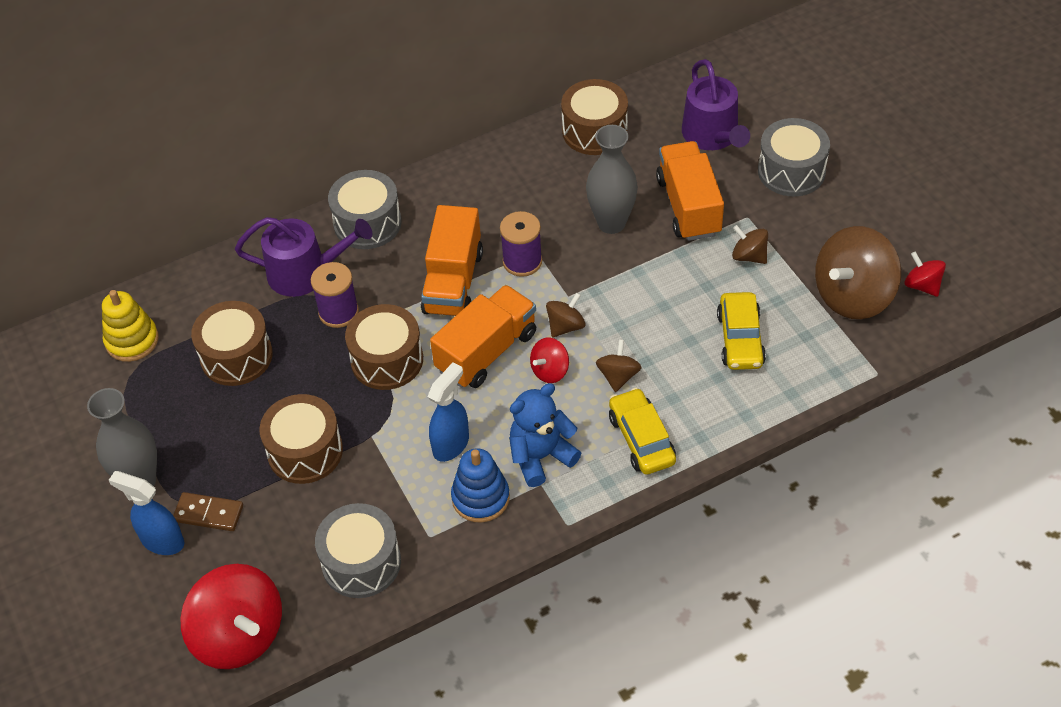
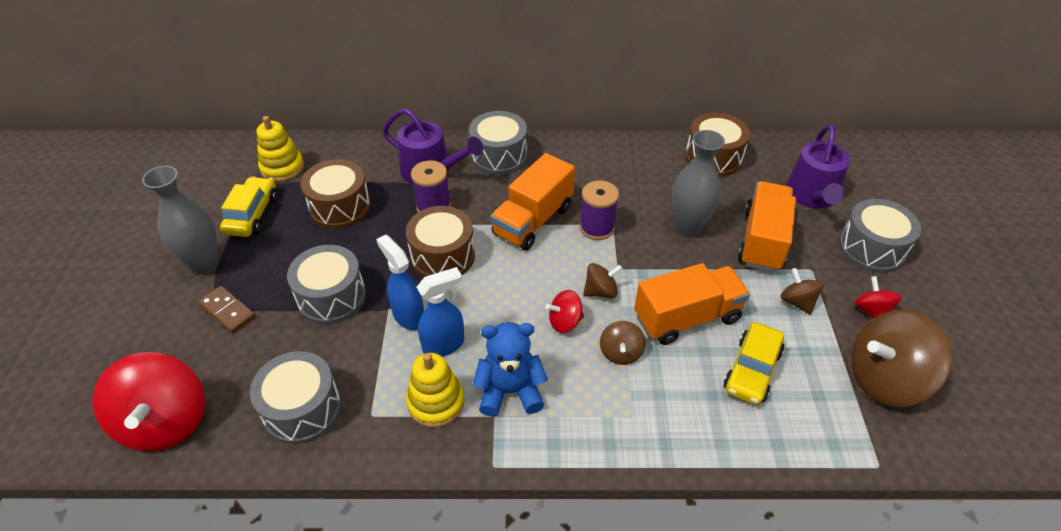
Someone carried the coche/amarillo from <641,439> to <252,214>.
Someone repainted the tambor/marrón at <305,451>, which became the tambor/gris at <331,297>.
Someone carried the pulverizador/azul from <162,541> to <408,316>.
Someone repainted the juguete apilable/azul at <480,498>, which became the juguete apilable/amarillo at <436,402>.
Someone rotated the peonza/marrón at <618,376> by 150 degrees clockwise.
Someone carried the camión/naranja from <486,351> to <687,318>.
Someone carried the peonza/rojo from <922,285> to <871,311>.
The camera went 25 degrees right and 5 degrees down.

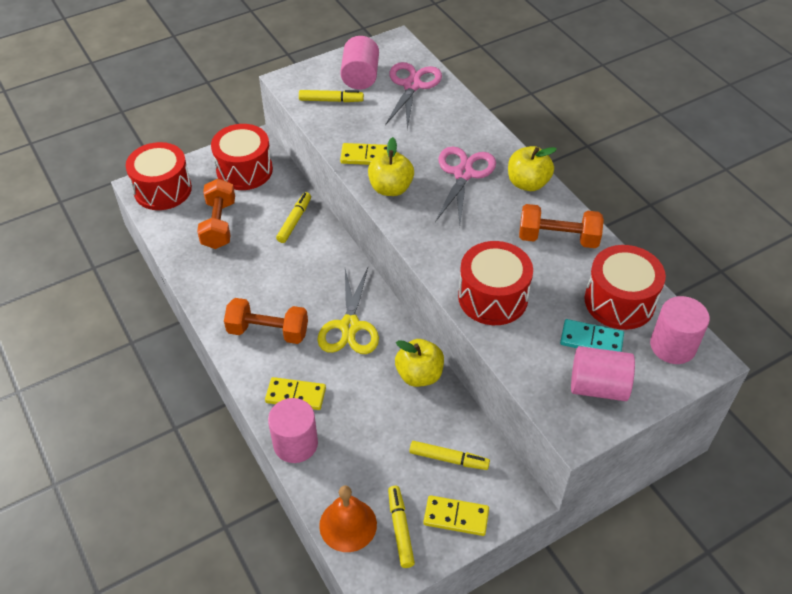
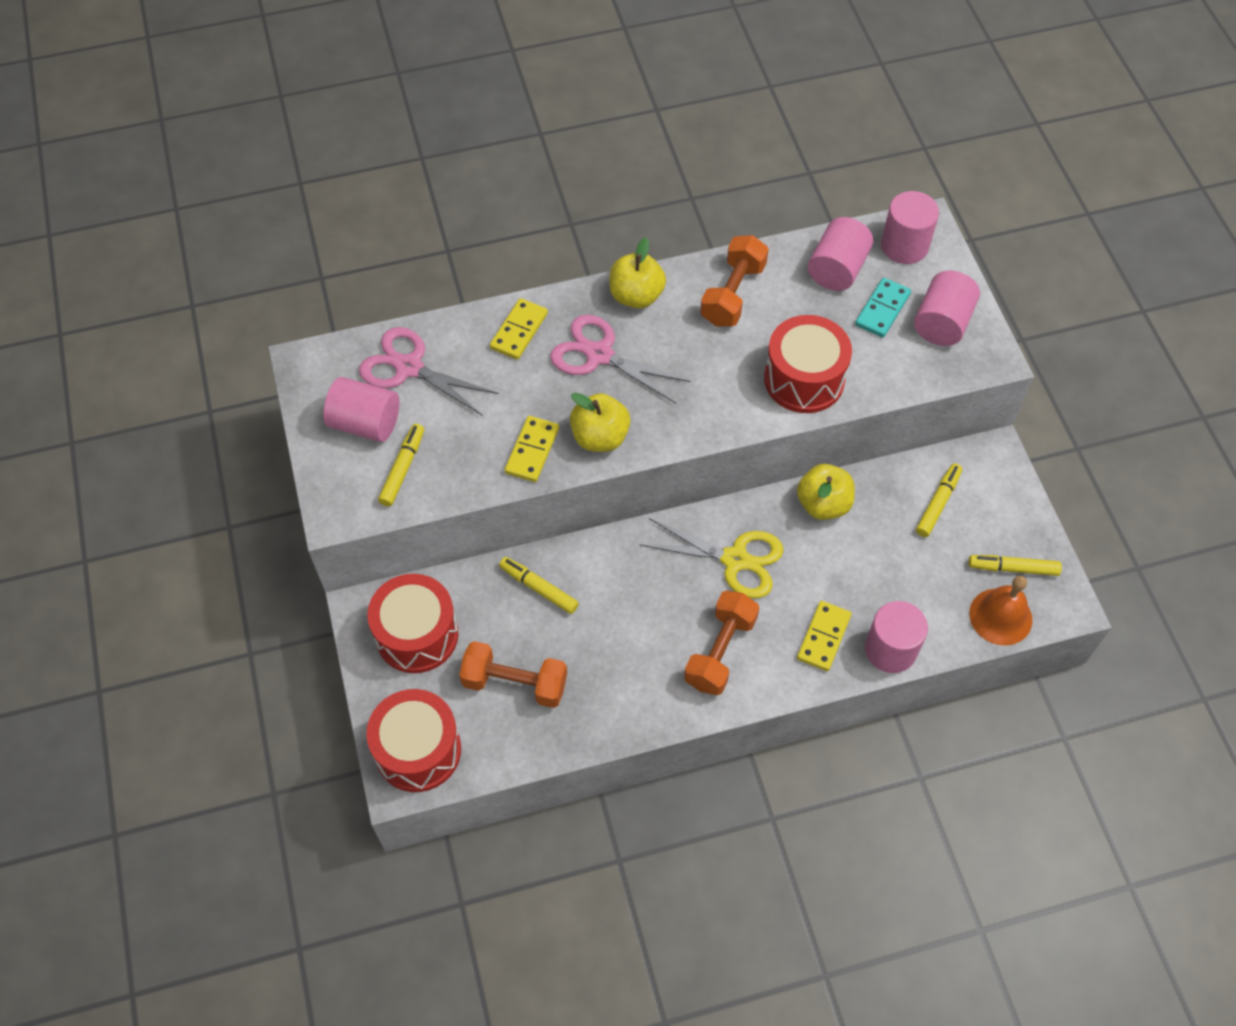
Someone carried the ficha de dominó/amarillo from <456,517> to <519,331>.
Someone swapped the tambor/rojo at <619,301> for the cilindro/rosa at <837,269>.
The camera went 75 degrees left and 10 degrees up.

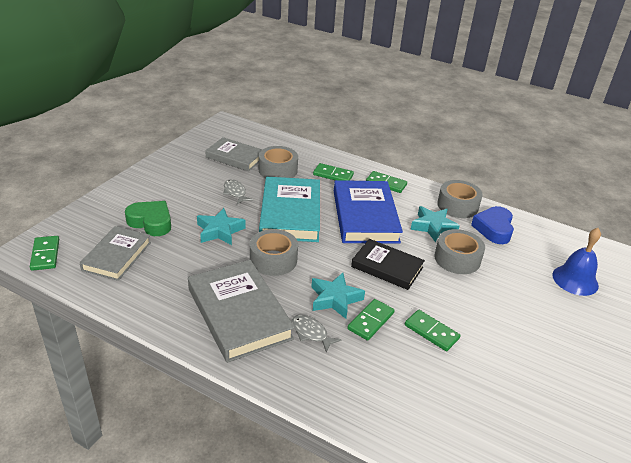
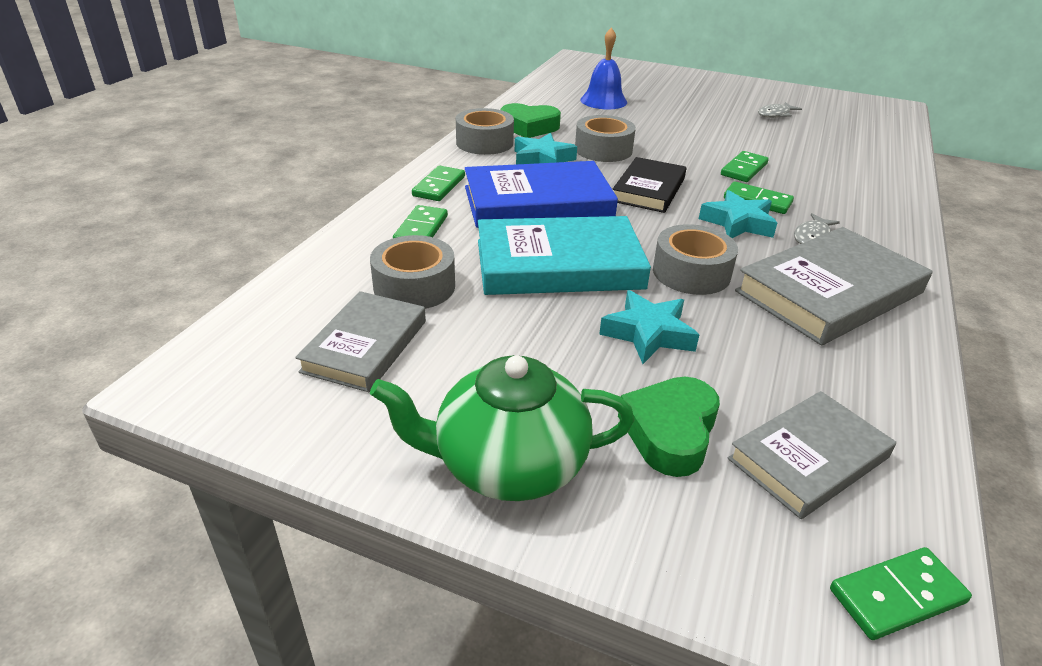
Someone put down the tetera/verde at <508,464>.
Someone repainted the corazón/azul at <493,229>, which became the corazón/verde at <529,127>.
Someone rotated the libro/gris at <117,256> by 45 degrees counterclockwise.
Someone carried the pez/gris from <235,192> to <775,114>.
The camera went 95 degrees left and 0 degrees up.

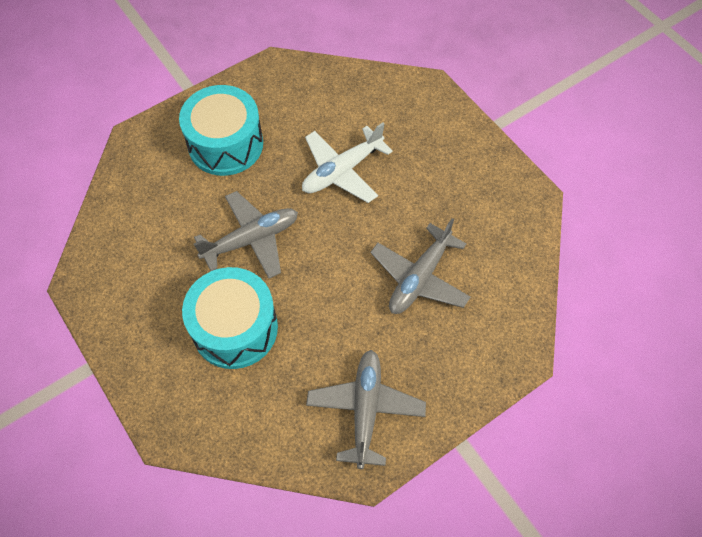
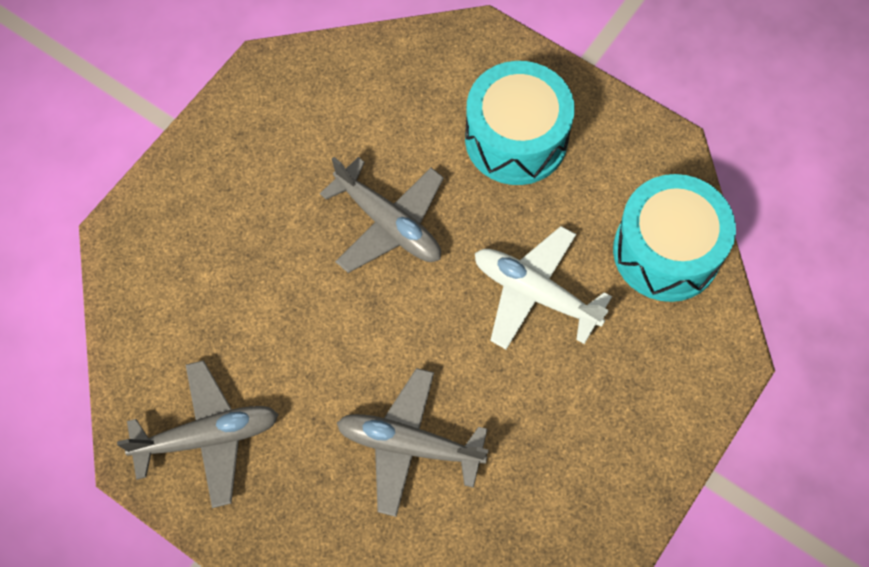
Someone carried the tambor/turquesa from <235,328> to <666,251>.
The camera went 70 degrees right and 5 degrees up.

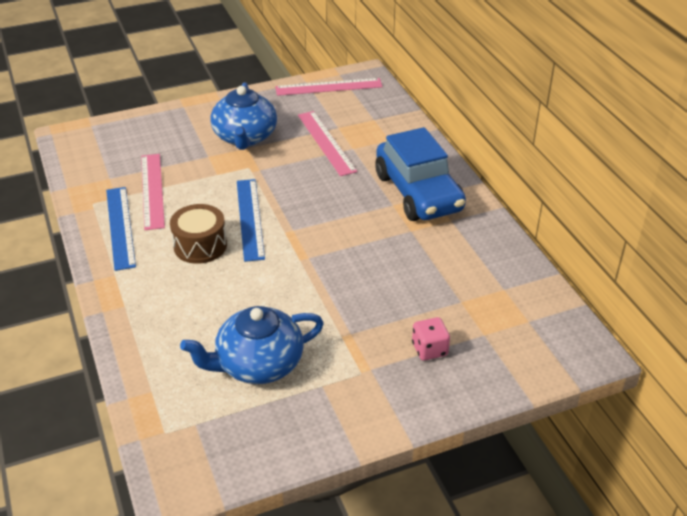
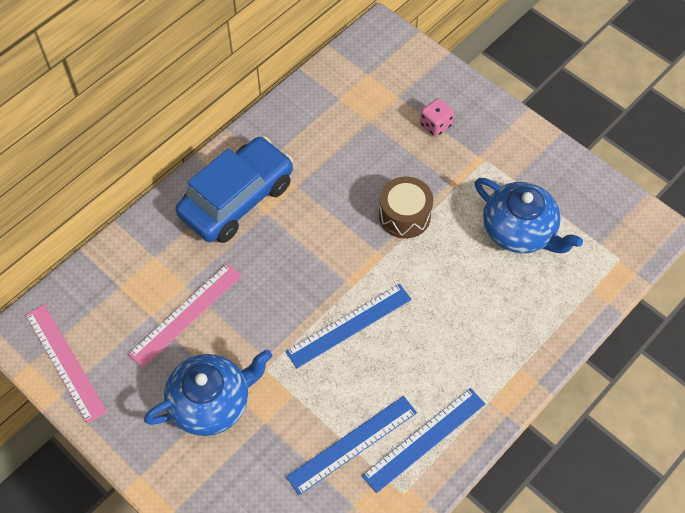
Someone repainted the regla/rosa at <152,190>, which became the regla/azul at <352,444>.
Someone carried the tambor/marrón from <200,245> to <404,215>.
The camera went 115 degrees left and 20 degrees up.

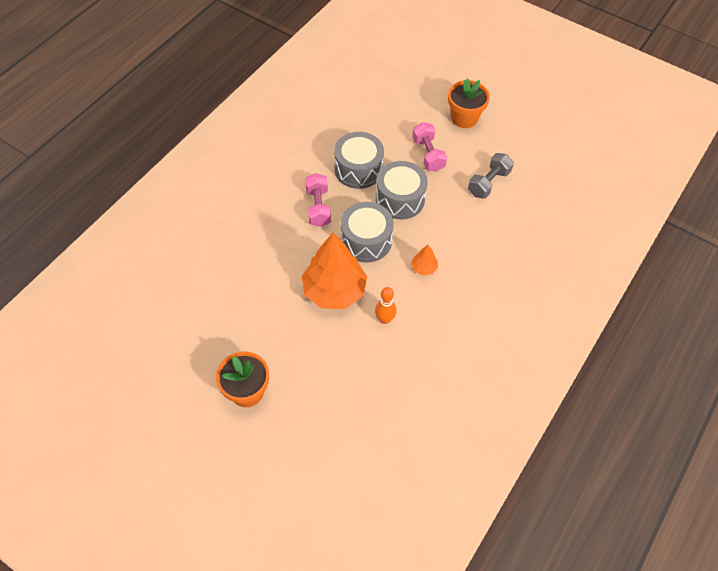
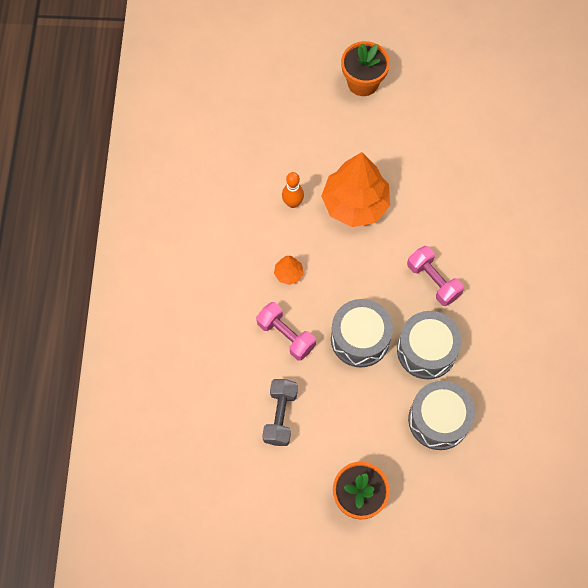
Someone carried the mancuerna/rosa from <428,154> to <286,335>.
Someone carried the tambor/gris from <366,240> to <438,420>.
The camera went 150 degrees right and 10 degrees up.

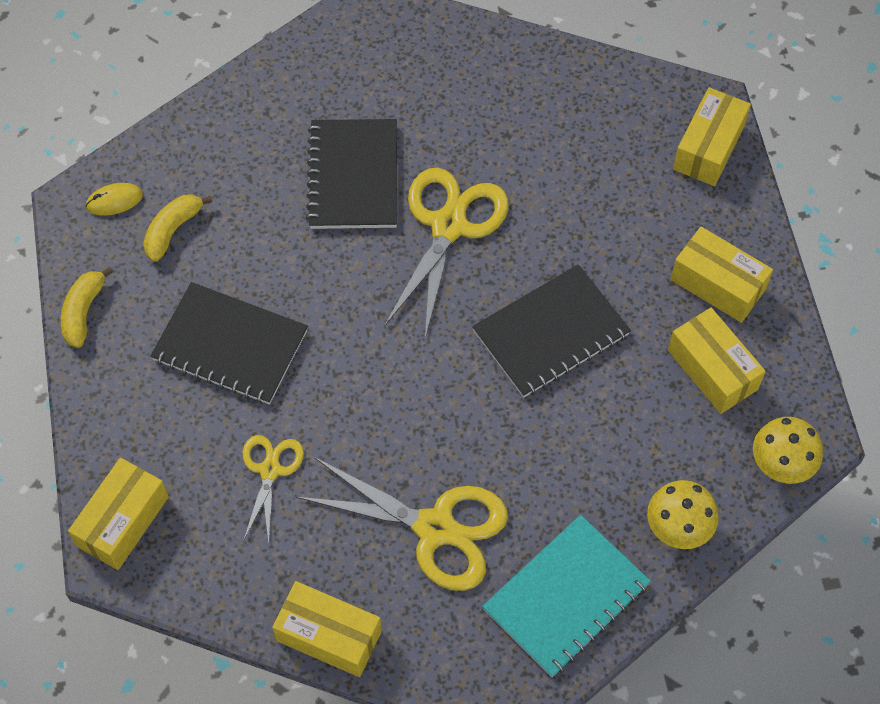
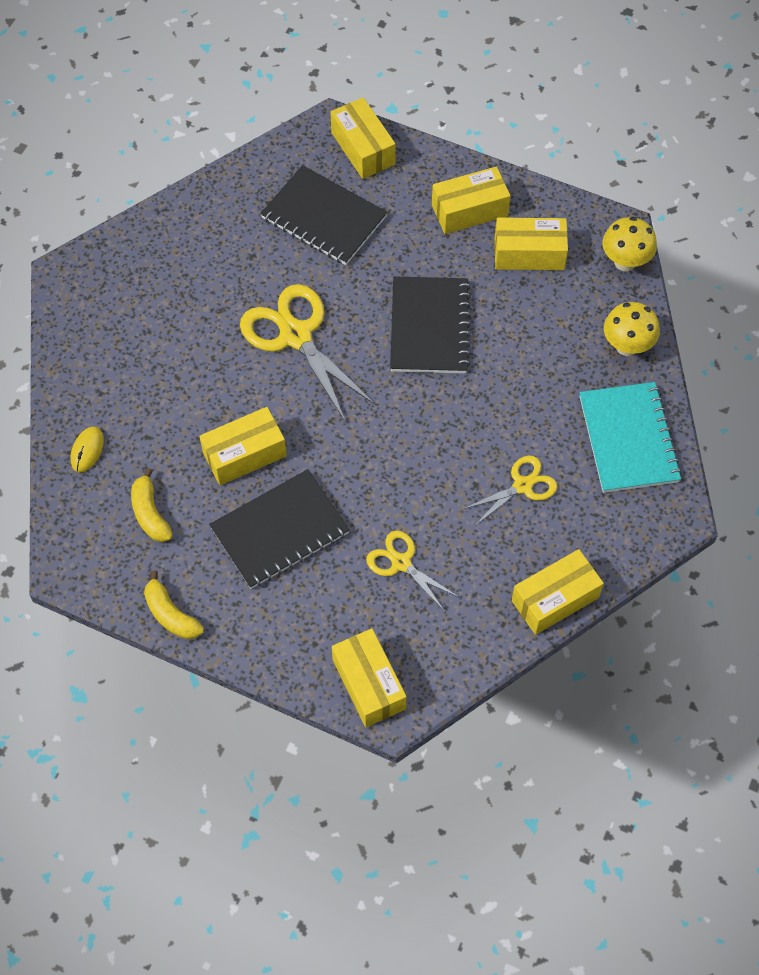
Someone carried the ratón/amarillo from <114,201> to <87,450>.
Someone put down the caja/amarillo at <244,454>.
Someone carried the cuaderno/negro from <353,176> to <324,218>.
Someone scaled the tijeras/amarillo at <435,528> by 0.56.
The camera went 55 degrees left and 0 degrees up.

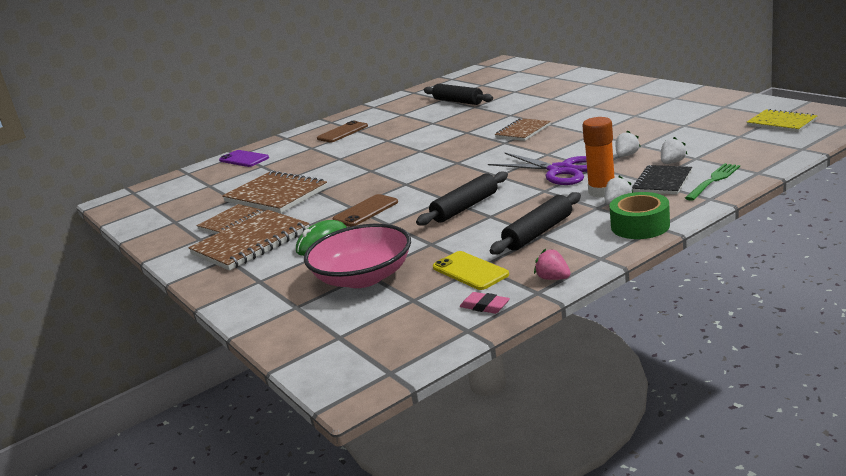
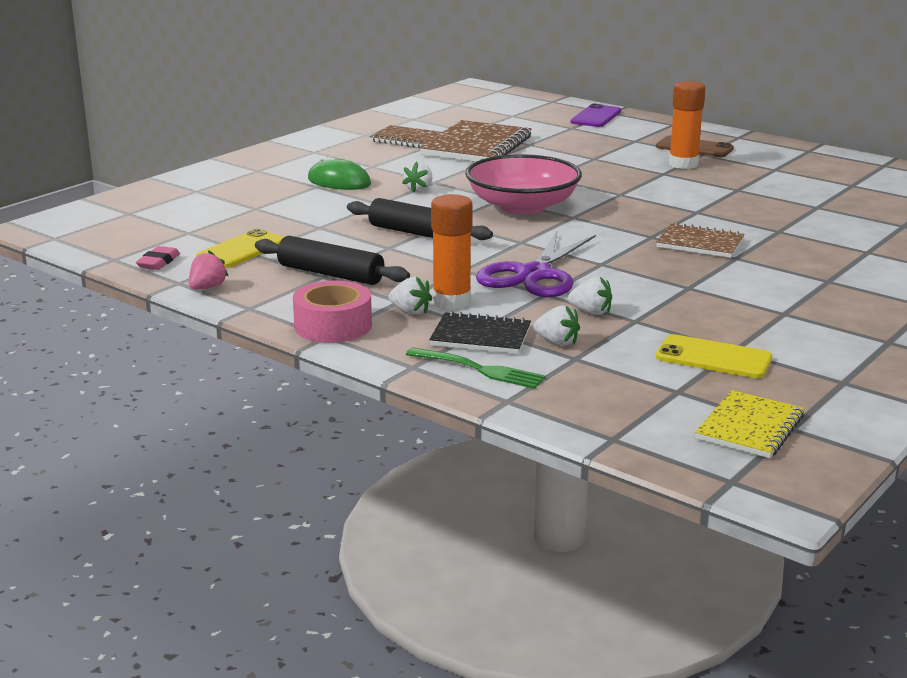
Someone repainted the cinta adhesiva/verde at <640,226>, which became the cinta adhesiva/rosa at <333,326>.
Someone swapped the móvil/marrón at <366,211> for the fresa/blanco at <419,189>.
Someone carried the cuenco/rosa from <363,277> to <522,206>.
Someone put down the móvil/amarillo at <713,358>.
Someone put down the barra de pegamento/naranja at <683,164>.
Someone took away the cuaderno/marrón at <251,243>.
Someone took away the rodillo/negro at <458,101>.
The camera went 70 degrees right and 0 degrees up.

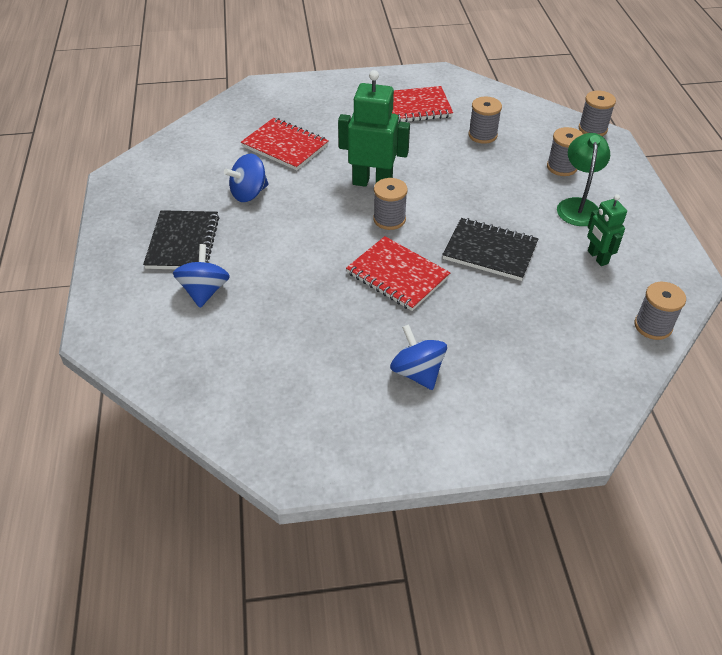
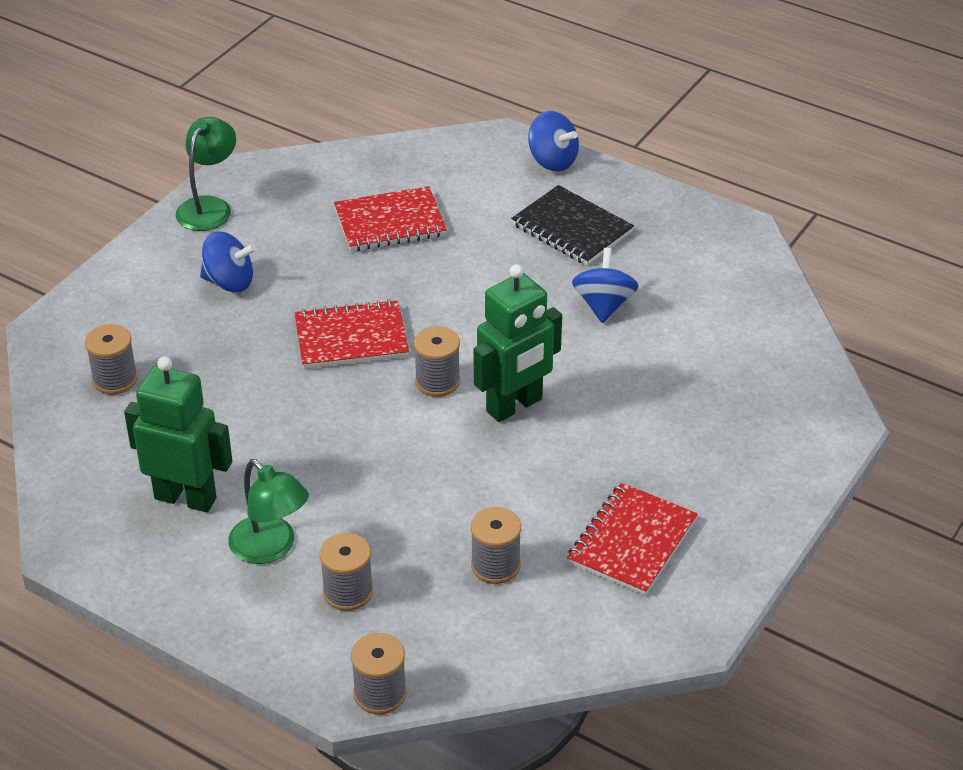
Someone carried the carrete/gris from <653,326> to <115,379>.
Someone scaled the robot/verde at <597,257> by 1.72.
Someone put down the lámpara/verde at <209,207>.
Someone carried the cuaderno/rojo from <285,146> to <390,222>.
Someone carried the peonza/azul from <204,291> to <552,161>.
Someone took away the cuaderno/negro at <490,251>.
The camera went 130 degrees right and 5 degrees down.

